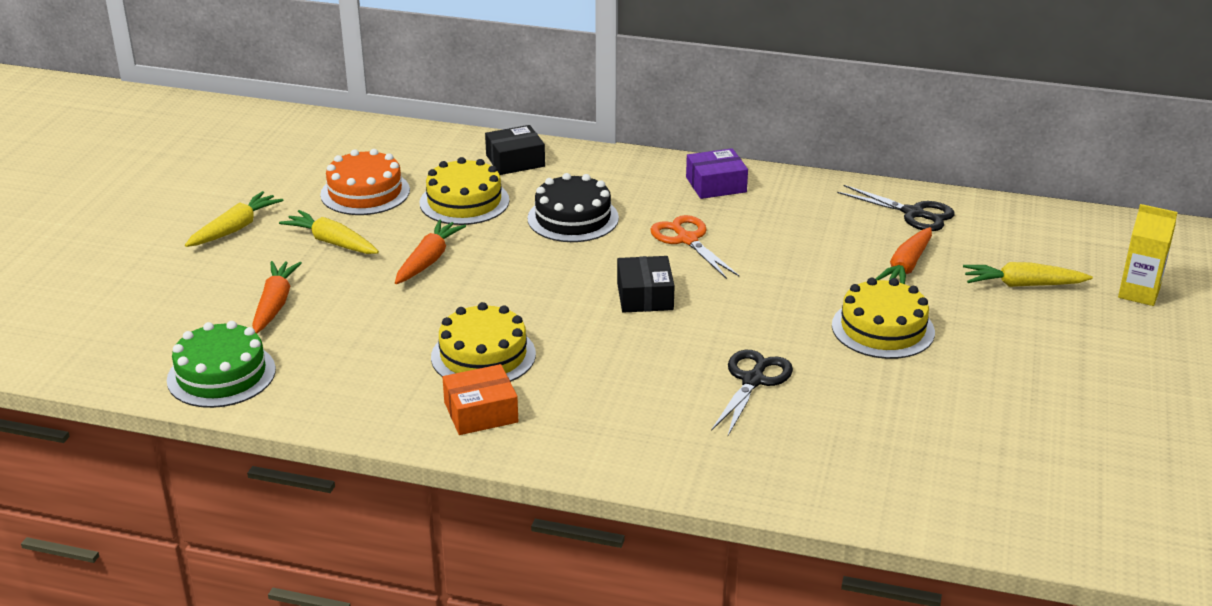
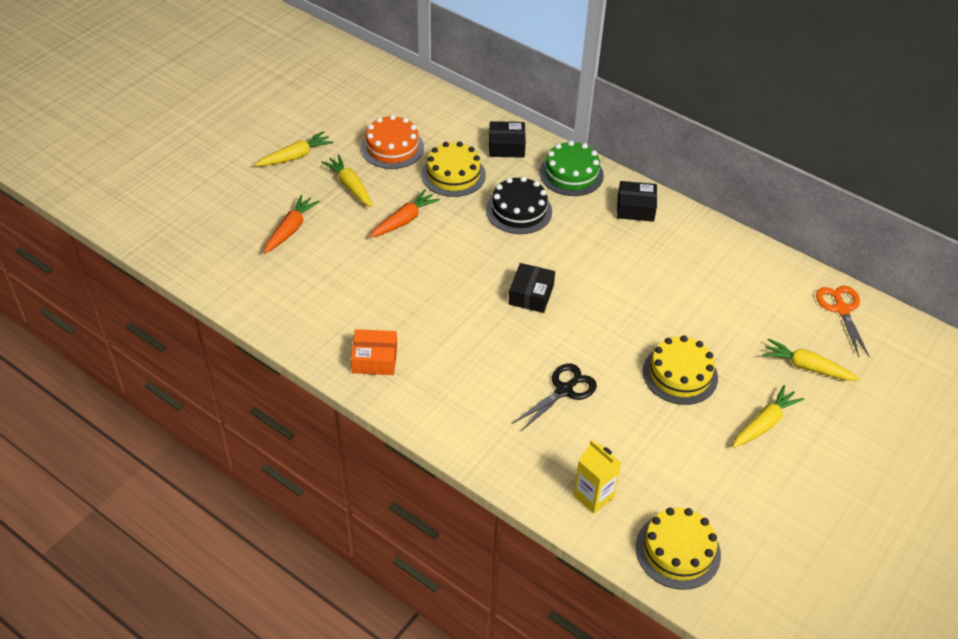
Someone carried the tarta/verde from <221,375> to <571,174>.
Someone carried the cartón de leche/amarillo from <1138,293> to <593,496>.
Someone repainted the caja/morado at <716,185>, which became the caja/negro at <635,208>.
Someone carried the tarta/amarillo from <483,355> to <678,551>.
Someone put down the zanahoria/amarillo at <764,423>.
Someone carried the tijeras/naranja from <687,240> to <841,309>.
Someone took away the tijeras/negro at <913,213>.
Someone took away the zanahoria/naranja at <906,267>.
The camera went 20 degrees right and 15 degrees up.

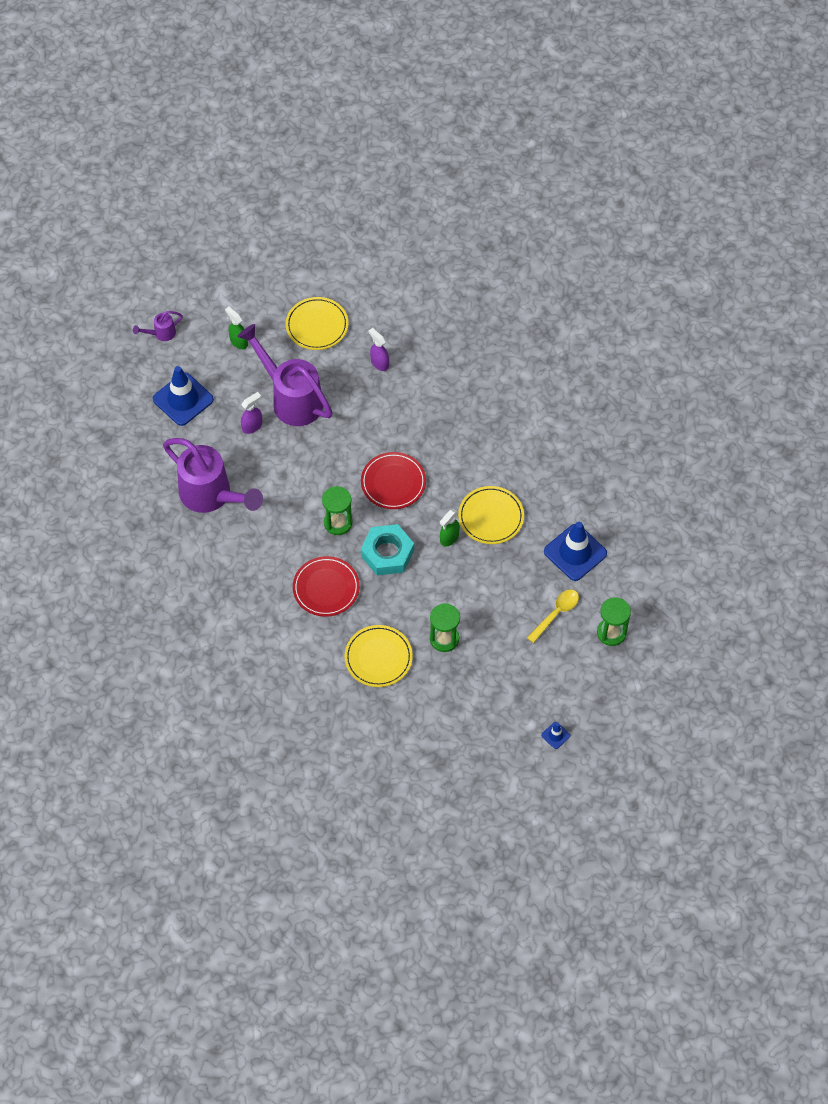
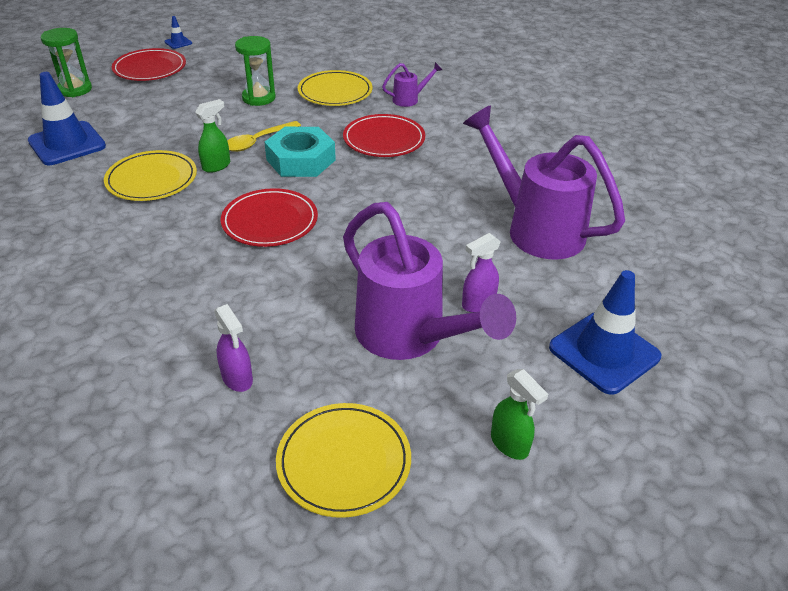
Someone put down the plato/rojo at <150,68>.
Someone carried the cuchara/amarillo from <556,614> to <258,141>.
Someone carried the regadera/morado from <161,334> to <410,99>.
Someone took away the reloj de arena/verde at <338,523>.
The camera went 175 degrees left and 20 degrees down.

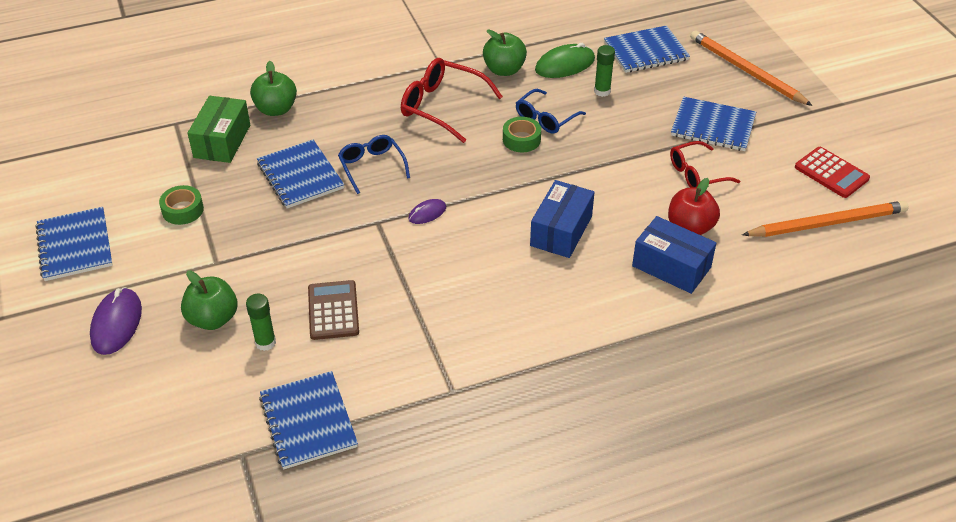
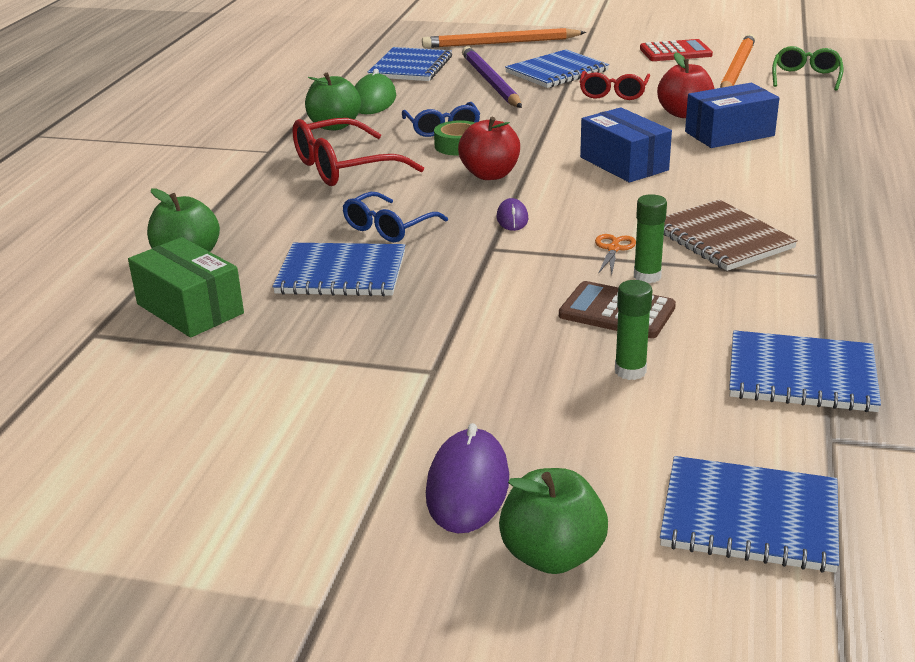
Someone rotated the gafas/azul at <372,166> by 60 degrees counterclockwise.
Someone rotated the ratón/morado at <116,323> by 60 degrees clockwise.
Someone put down the manzana/rojo at <490,175>.
Someone put down the lápiz/morado at <490,82>.
Someone carried the manzana/verde from <213,319> to <552,555>.
Someone put down the tijeras/naranja at <613,249>.
Someone carried the barra de pegamento/verde from <602,91> to <647,276>.
Someone carried the cuaderno/azul from <75,246> to <749,517>.
Someone put down the cuaderno/marrón at <722,238>.
Someone put down the gafas/verde at <806,77>.
Someone took away the cinta adhesiva/verde at <183,210>.
The camera went 55 degrees left and 15 degrees down.

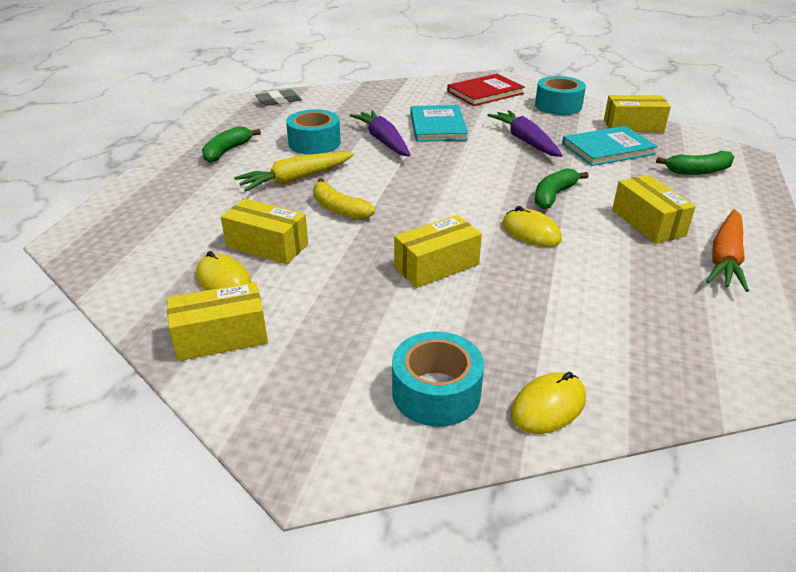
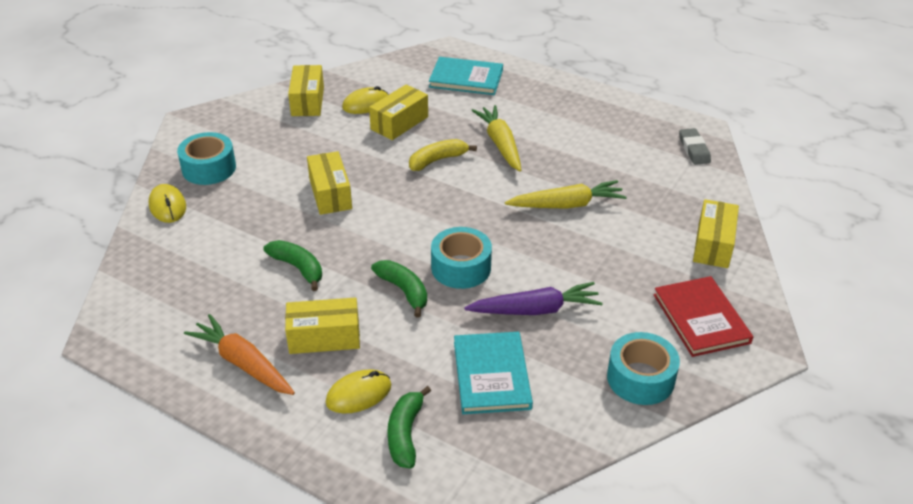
Someone carried the plátano/verde from <227,151> to <298,268>.
Someone carried the ratón/amarillo from <531,232> to <358,394>.
Someone carried the libro/turquesa from <438,126> to <466,78>.
Someone carried the cinta adhesiva/turquesa from <314,143> to <461,267>.
Someone repainted the zanahoria/morado at <383,141>, which became the zanahoria/amarillo at <567,205>.
Someone carried the caja/amarillo from <633,126> to <713,245>.
The camera went 105 degrees right and 5 degrees up.

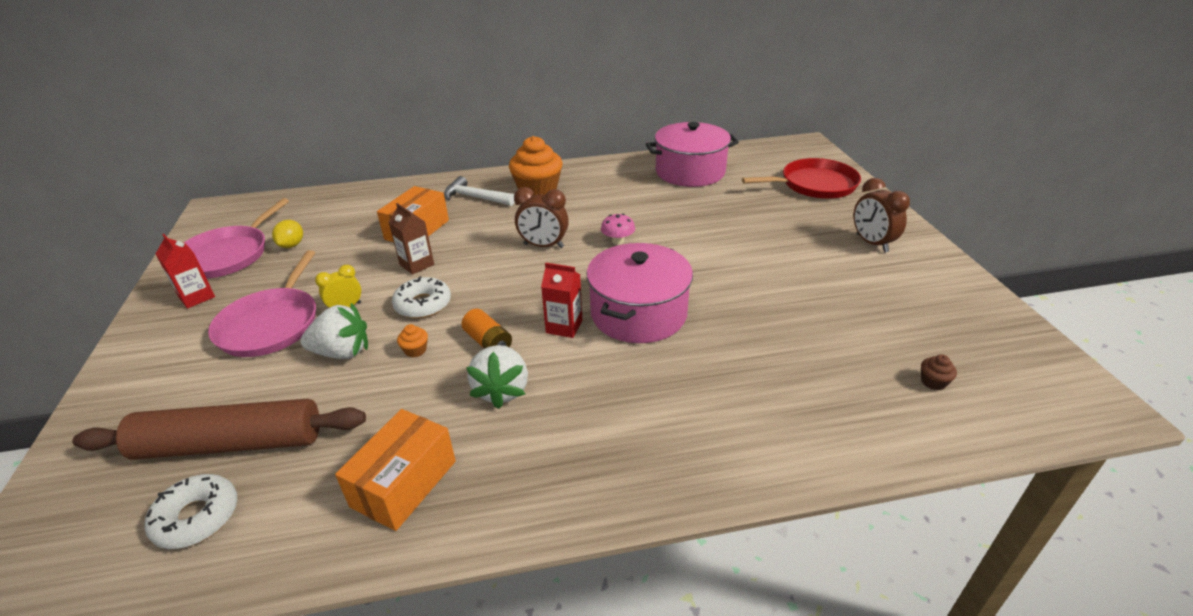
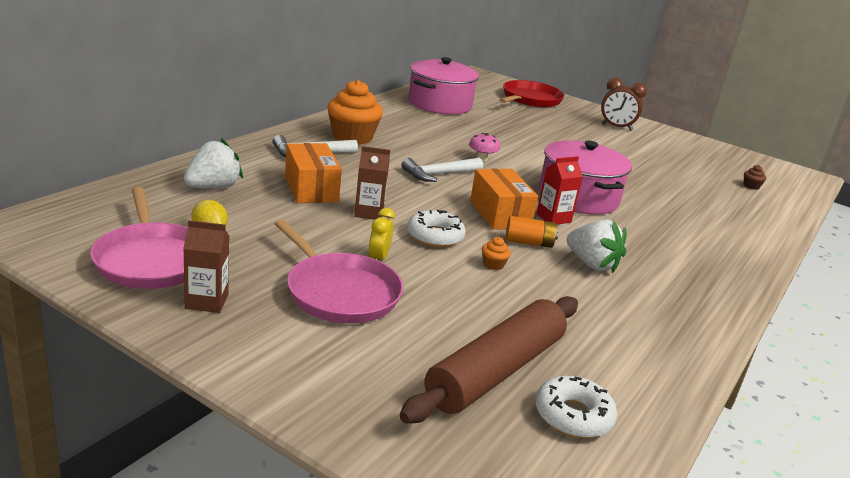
Someone repainted the cartón de leche/rojo at <197,297>, which became the cartón de leche/marrón at <206,301>.
Someone carried the fresa/blanco from <342,352> to <213,187>.
Someone swapped the despertador/marrón at <543,246> for the martillo/blanco at <439,174>.
Someone carried the caja/naranja from <404,483> to <499,214>.
The camera went 50 degrees left and 10 degrees down.

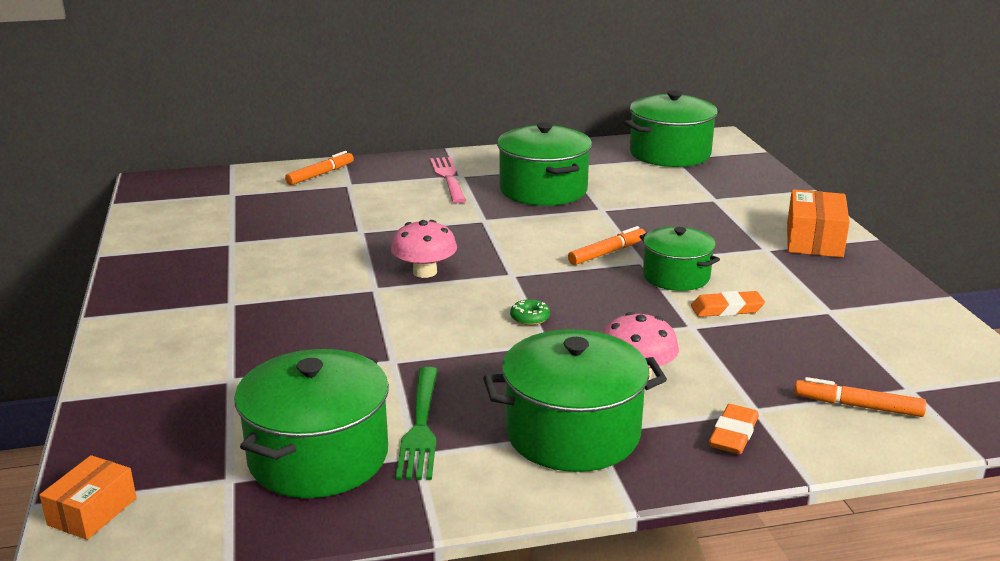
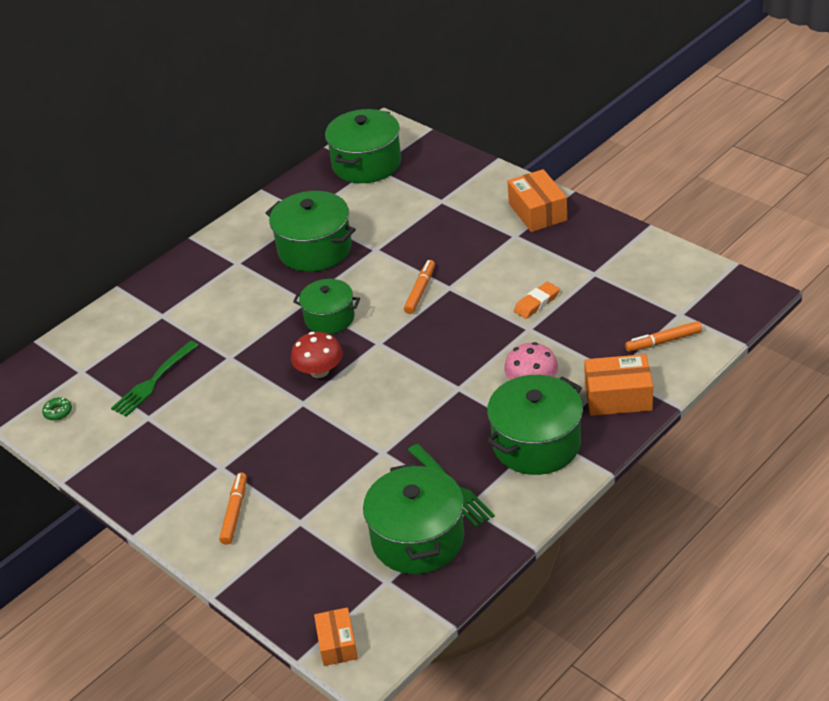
Someone carried the rosquilla/verde from <530,318> to <58,412>.
Someone put down the tenedor/verde at <154,380>.
Someone carried the rotulador/naranja from <320,174> to <235,512>.
Someone repainted the seta/rosa at <425,272>, which became the seta/rojo at <319,371>.
Someone carried the olla/verde from <676,276> to <329,318>.
Someone swapped the goma de borrar/naranja at <733,434> for the caja/naranja at <618,397>.
Someone took away the tenedor/rosa at <448,178>.
The camera went 30 degrees left and 15 degrees up.

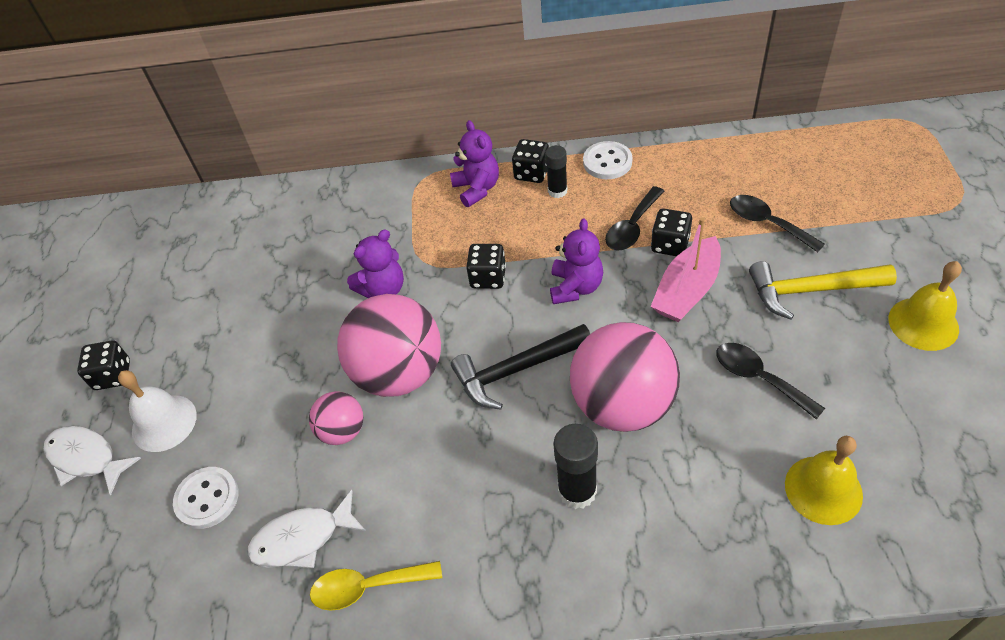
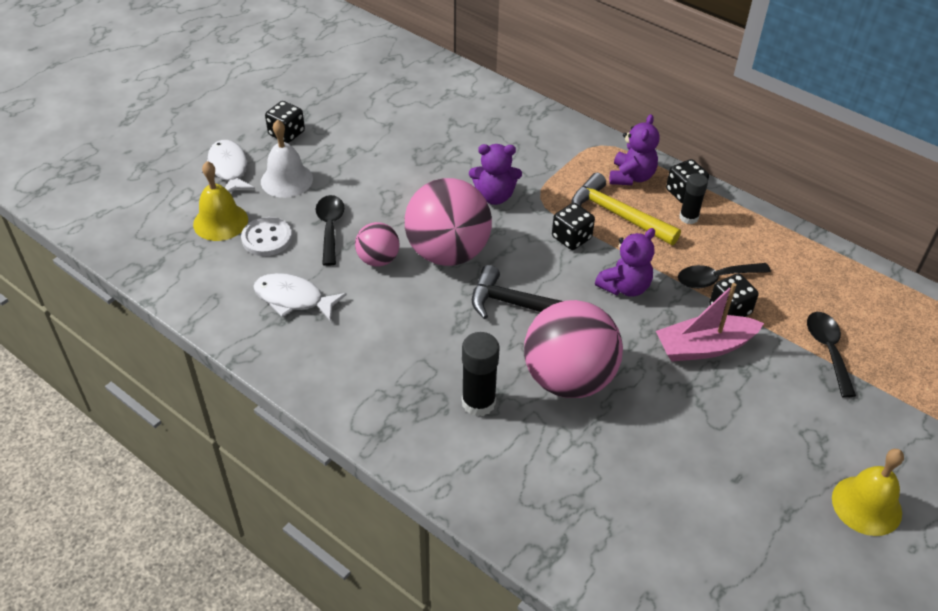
Someone carried the campana/amarillo from <823,489> to <220,222>.
Someone carried the cuchara/negro from <758,378> to <330,227>.
Someone carried the martillo/amarillo from <811,290> to <617,215>.
Someone took away the cuchara/amarillo at <367,587>.
Someone took away the botón/blanco at <607,162>.
The camera went 35 degrees right and 5 degrees down.

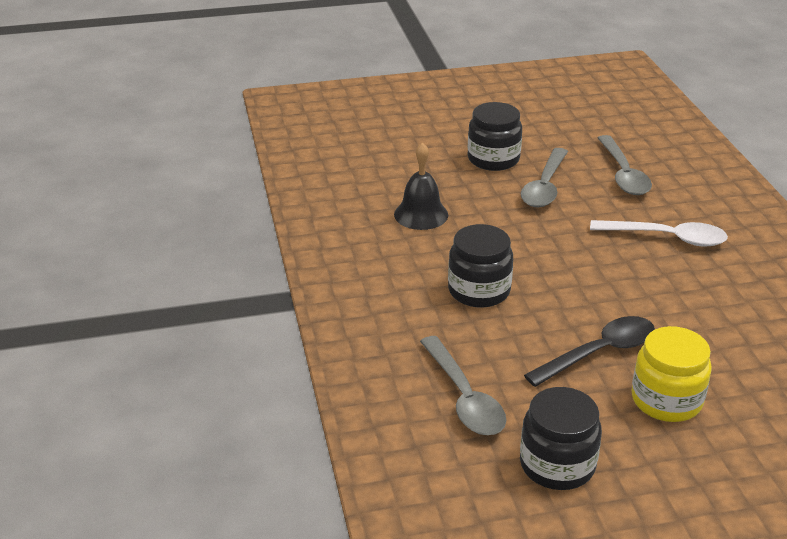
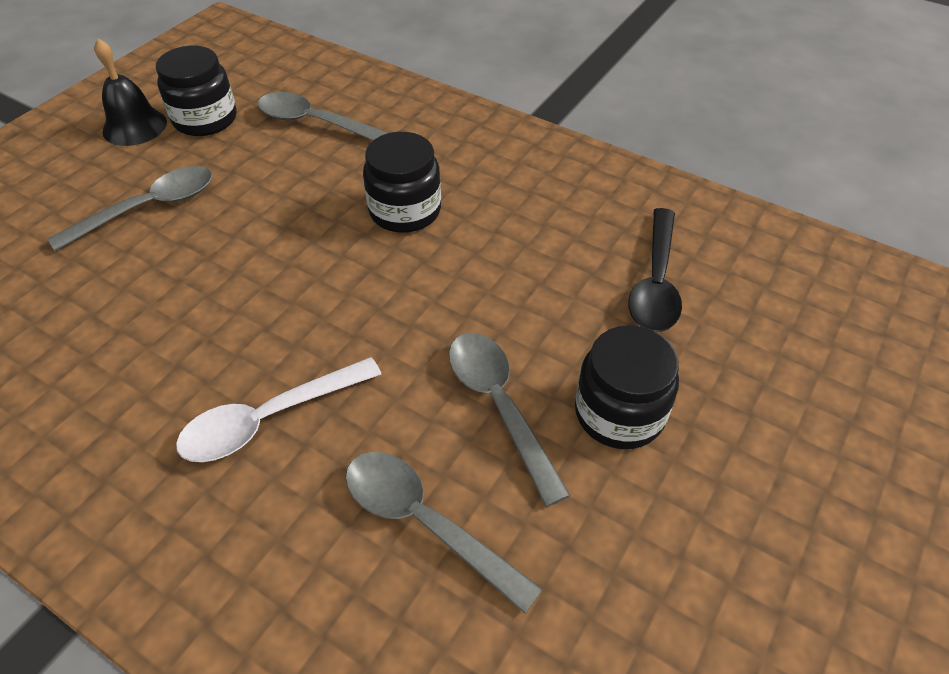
Someone swapped the tarro/amarillo at <666,400> for the cuchara/gris at <148,208>.
Someone carried the campana/negro from <421,214> to <134,126>.
Someone carried the cuchara/negro from <599,353> to <655,282>.
The camera went 135 degrees right and 15 degrees up.

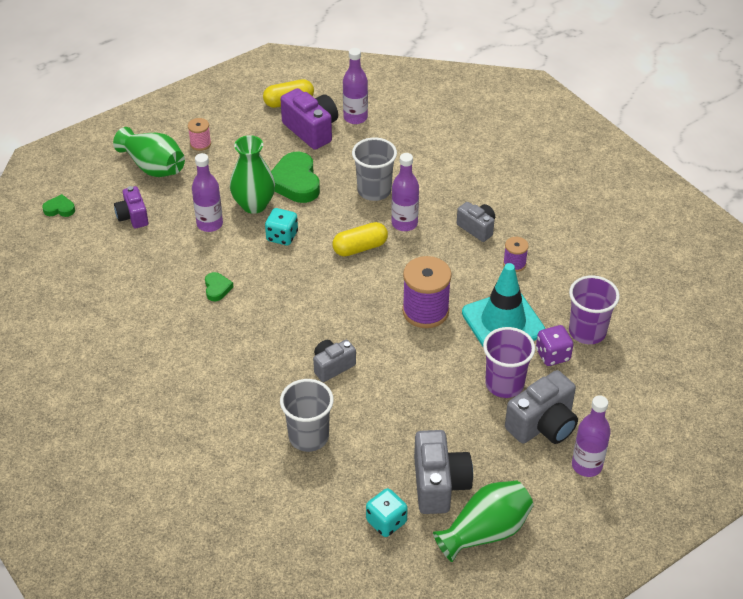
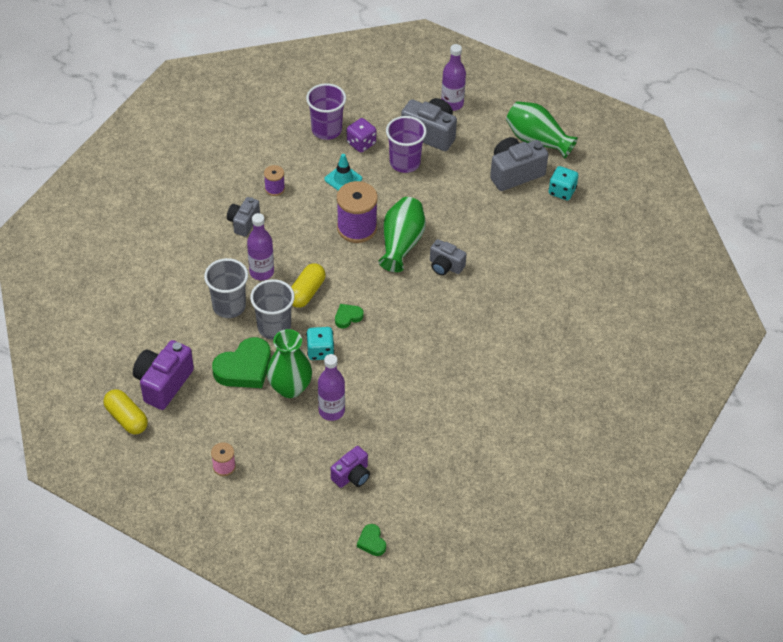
Someone carried the vaso/gris from <308,437> to <274,327>.
Someone rotated the cápsula/amarillo at <360,248> by 75 degrees clockwise.
Someone scaled the cono de tráfico/turquesa at <503,322> by 0.52.
Someone carried the corazón/verde from <217,288> to <348,317>.
Someone carried the florero/verde from <153,167> to <401,244>.
Someone took away the botella/morado at <355,117>.
The camera went 115 degrees left and 5 degrees up.

